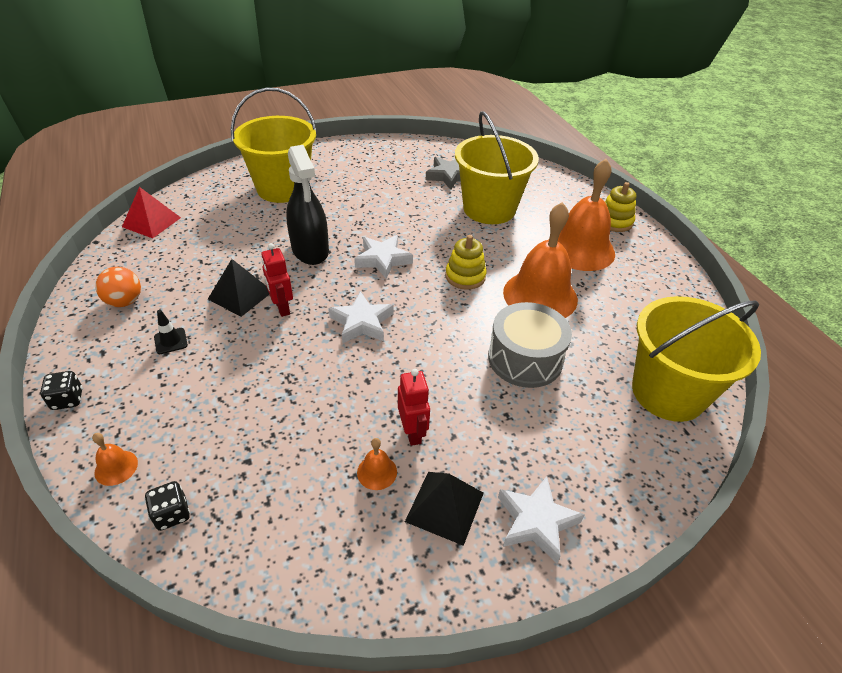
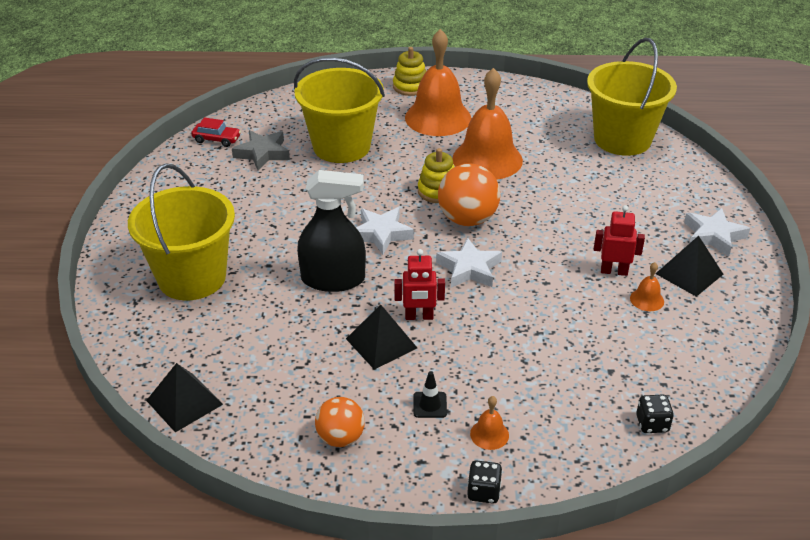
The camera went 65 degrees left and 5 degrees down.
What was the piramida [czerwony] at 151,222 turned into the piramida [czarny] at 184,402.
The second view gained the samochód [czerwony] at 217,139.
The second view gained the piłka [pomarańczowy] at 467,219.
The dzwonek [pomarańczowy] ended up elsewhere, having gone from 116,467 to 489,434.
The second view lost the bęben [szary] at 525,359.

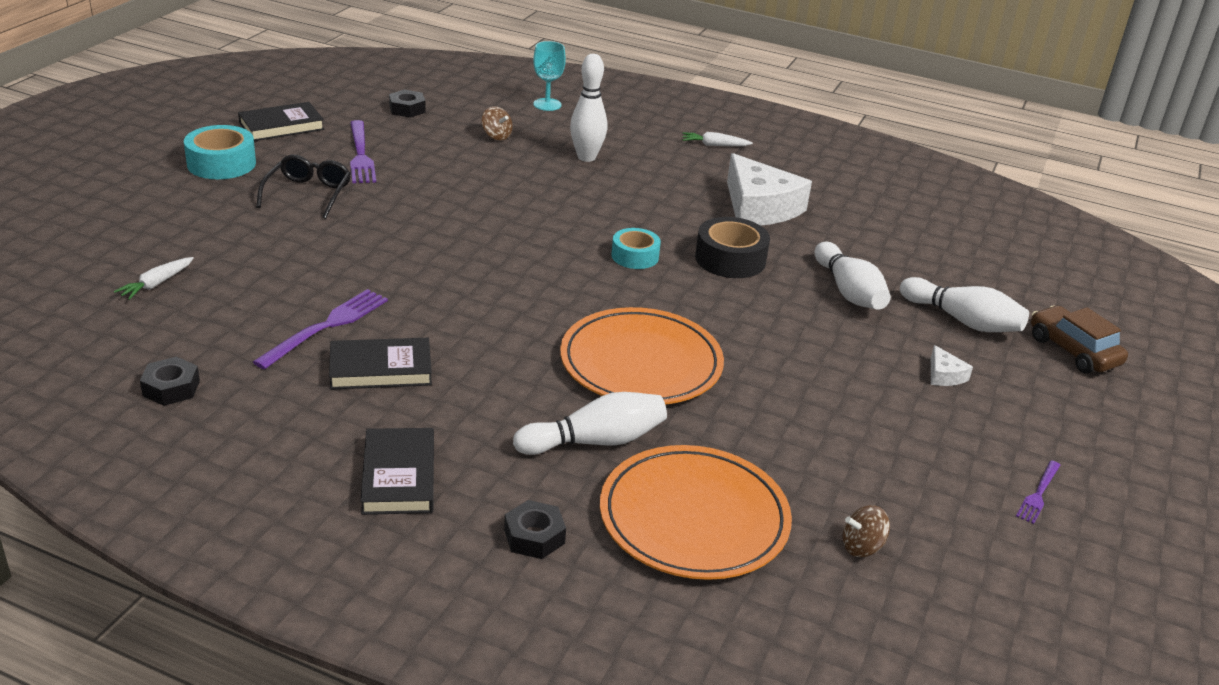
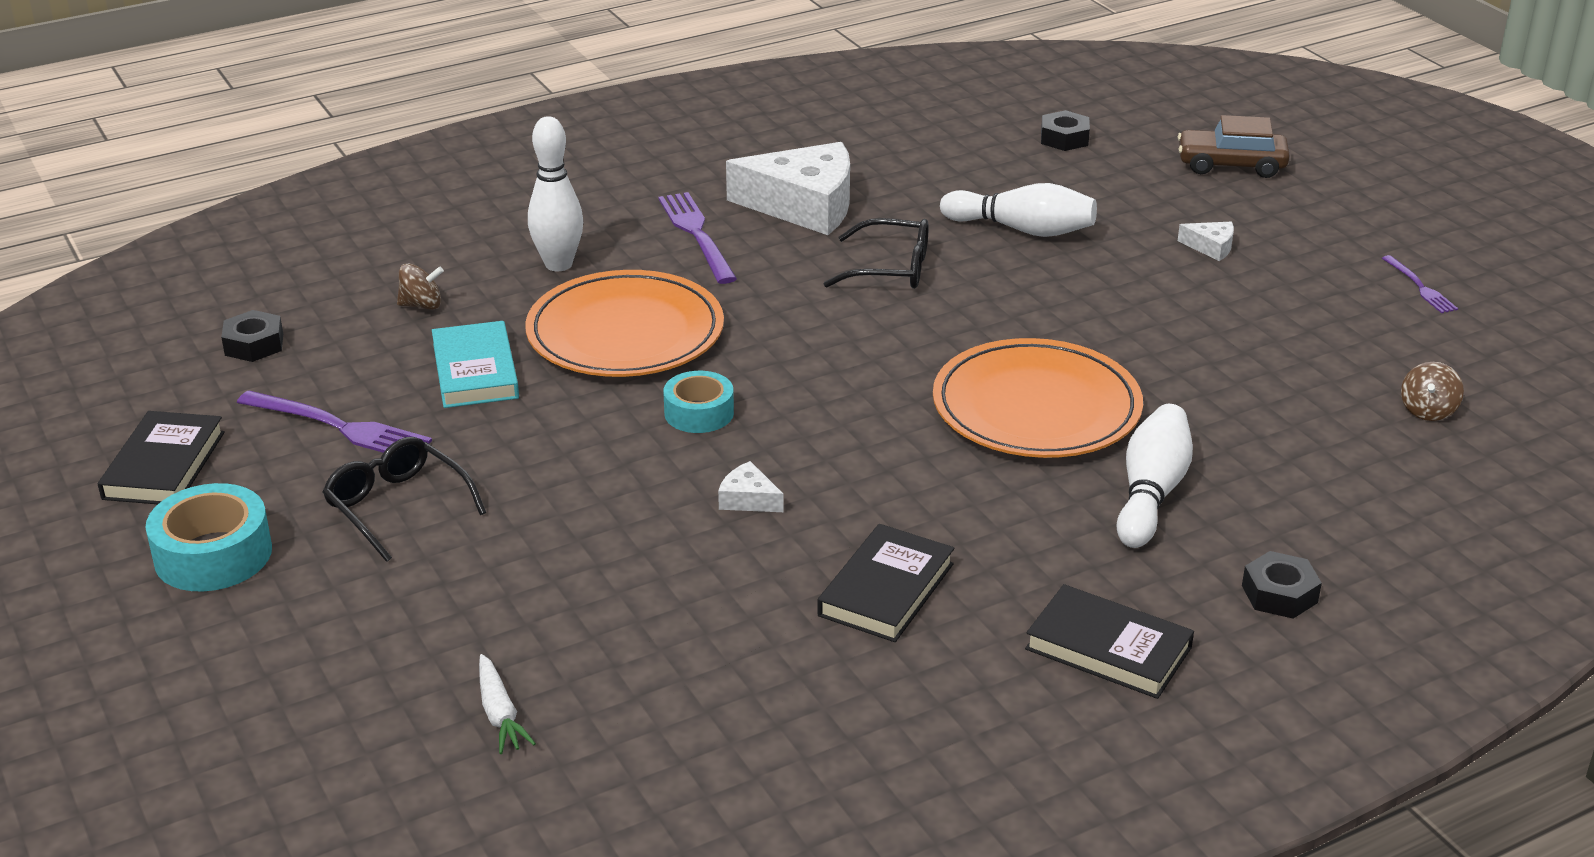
The camera went 50 degrees left and 0 degrees up.
The second view gained the książka [turkusowy] at 475,371.
The talerz [pomarańczowy] ended up elsewhere, having gone from 694,518 to 625,333.
The widelec [fioletowy] ended up elsewhere, having gone from 327,326 to 696,234.
The taśma klejąca [turkusowy] ended up elsewhere, having gone from 635,256 to 699,413.
The second view gained the ser [biały] at 748,499.
Where the taśma klejąca [czarny] stood at 730,259, the okulary [czarny] came to stand at 890,269.
The nakrętka [czarny] ended up elsewhere, having gone from 171,388 to 1064,138.
The second view lost the kielich [turkusowy] at 547,104.
The second view lost the marchewka [biały] at 714,145.
The second view lost the kręgiel [biały] at 962,320.

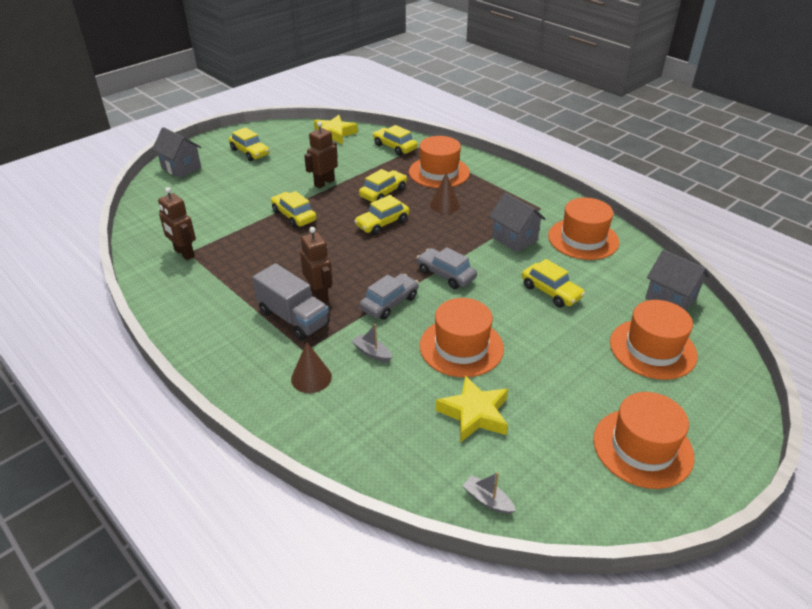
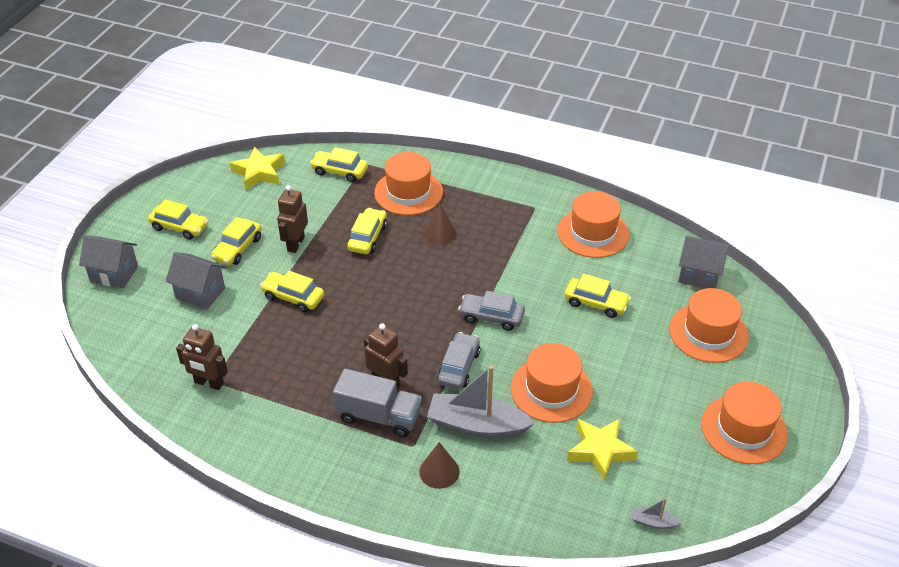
The camera went 25 degrees left and 5 degrees up.
The domek [szary] ended up elsewhere, having gone from 514,239 to 200,293.
The samochód [żółty] ended up elsewhere, having gone from 382,223 to 238,248.
The size of the łódka [szary] at 372,352 changed by a factor of 2.27.

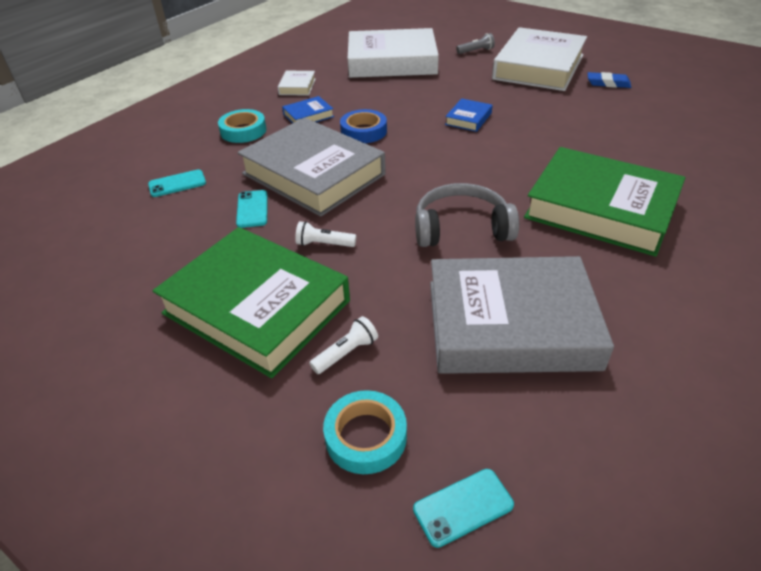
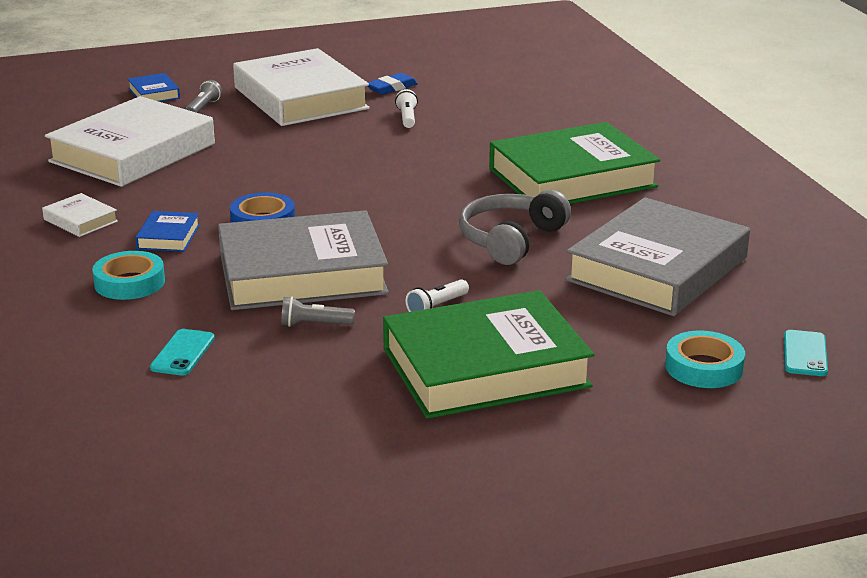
The camera went 55 degrees left and 15 degrees down.
The książka [niebieski] ended up elsewhere, having gone from 468,119 to 154,93.
Where the telefon [turkusowy] stood at 252,209, the latarka [szary] came to stand at 314,324.
The latarka [biały] ended up elsewhere, having gone from 346,353 to 407,118.

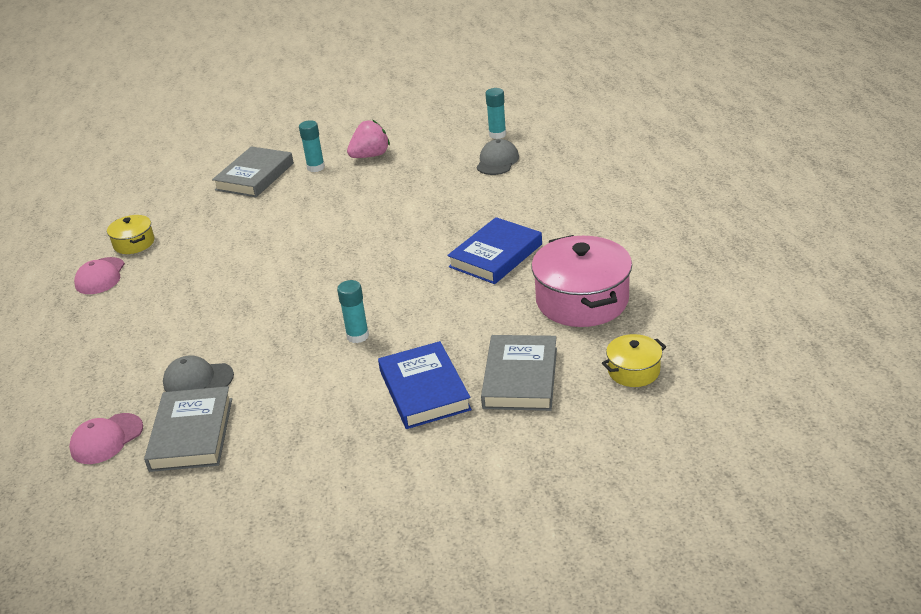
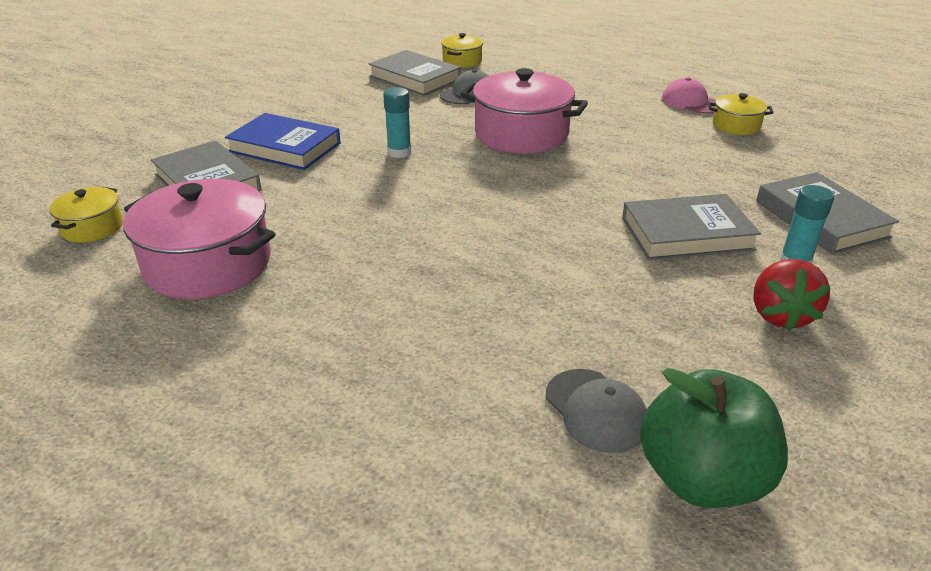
The camera went 130 degrees right and 0 degrees up.
Where the czapka [różowy] stood at 106,439, the garnek [żółty] came to stand at 462,61.
The second view gained the garnek [różowy] at 521,134.
The second view gained the książka [szary] at 686,234.
Where the klej w sztyfcie [turkusowy] stood at 497,134, the jabłko [zielony] came to stand at 702,478.
What was the truskawka [różowy] at 370,156 turned into the truskawka [czerwony] at 780,315.
The second view lost the książka [niebieski] at 496,256.

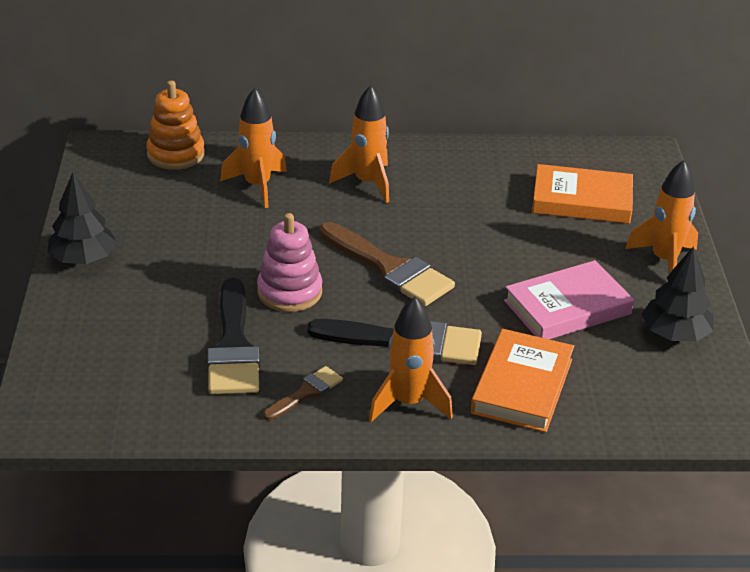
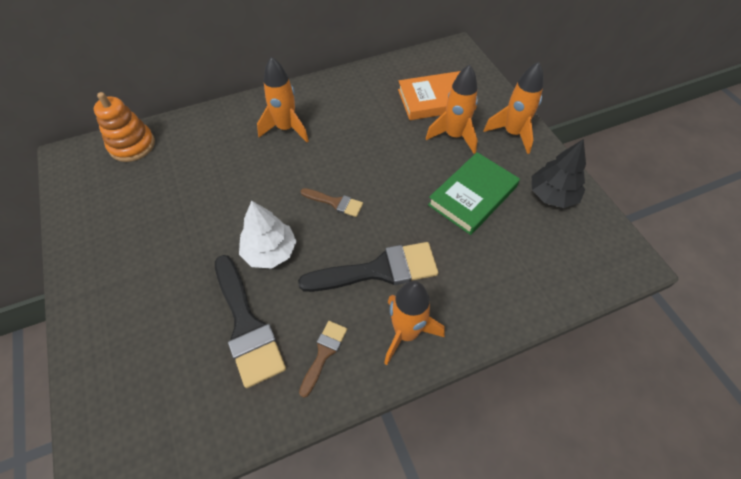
The camera went 20 degrees left and 20 degrees up.
Where the zabawka nakładanka [różowy] stood at 289,292, the drzewko [biały] came to stand at 270,251.
The size of the pędzel [brązowy] at 390,269 changed by a factor of 0.52.
The rakieta [pomarańczowy] ended up elsewhere, having gone from 257,186 to 454,136.
What was the książka [różowy] at 567,307 turned into the książka [zielony] at 472,196.
The second view lost the drzewko [czarny] at 83,259.
The second view lost the książka [pomarańczowy] at 522,386.

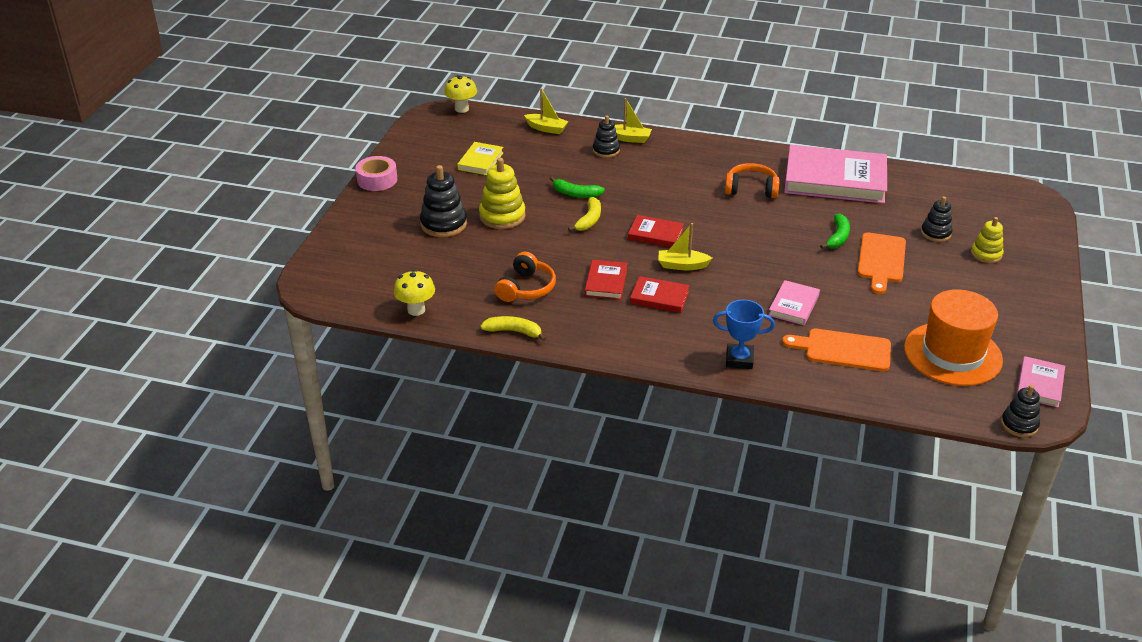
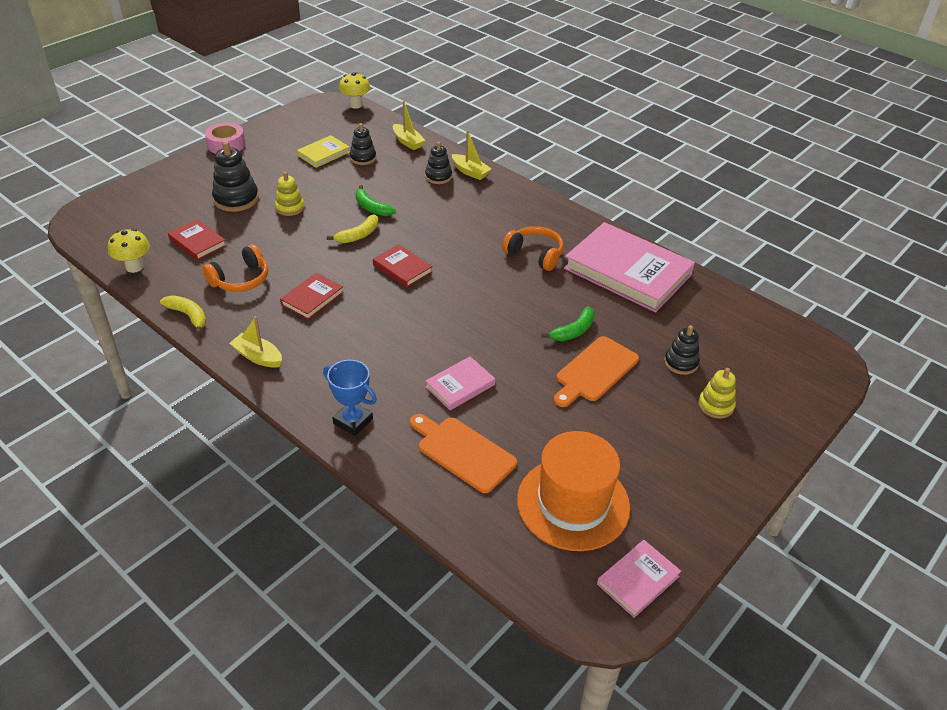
The camera went 25 degrees right and 5 degrees up.
The książka [czerwony] ended up elsewhere, having gone from 659,297 to 197,242.
The łódka [żółty] ended up elsewhere, having gone from 682,265 to 258,357.
The size of the zabawka nakładanka [żółty] at 502,216 changed by a factor of 0.63.
The zabawka nakładanka [czarny] ended up elsewhere, having gone from 1019,425 to 363,158.

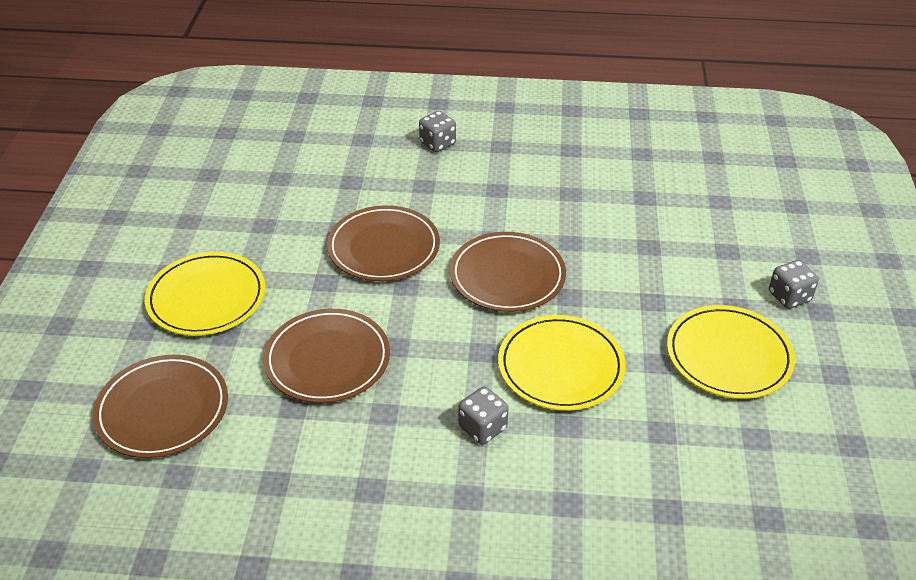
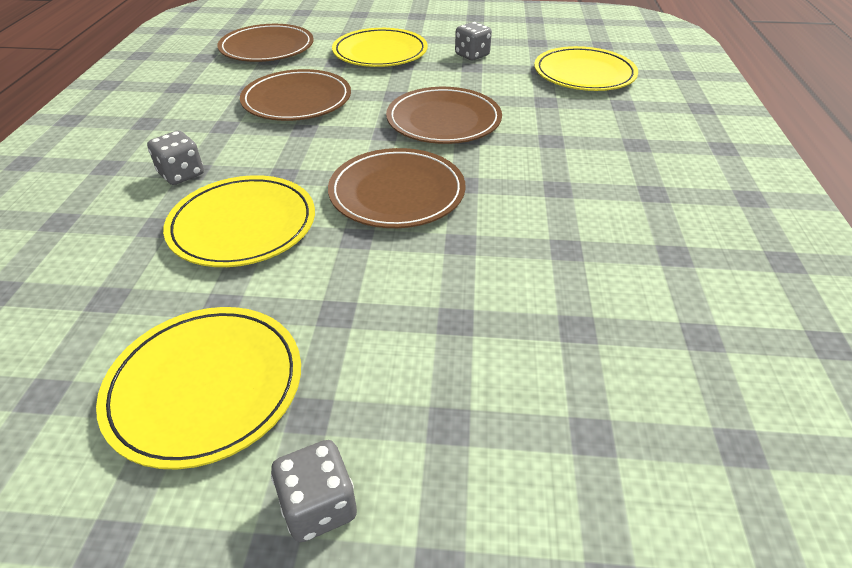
The camera went 90 degrees right and 0 degrees up.
The kostka do gry [szary] ended up elsewhere, having gone from 437,143 to 472,55.
The second view gained the talerz [żółty] at 584,74.

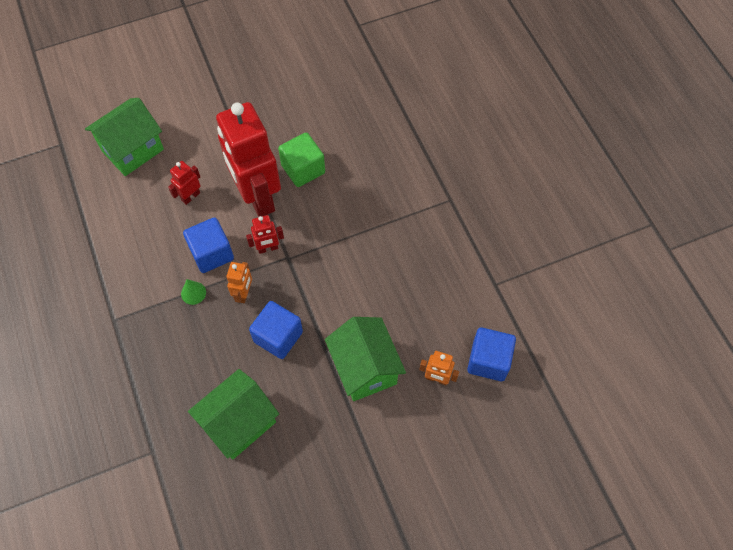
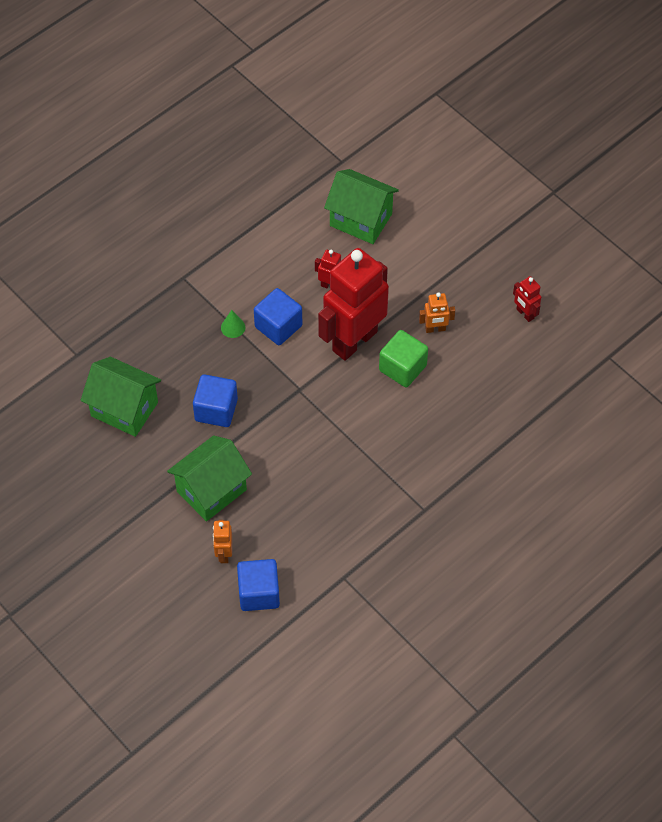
The camera went 70 degrees right and 5 degrees down.
The robot [pomarańczowy] ended up elsewhere, having gone from 244,293 to 435,329.
The robot [czerwony] ended up elsewhere, having gone from 268,248 to 525,314.

